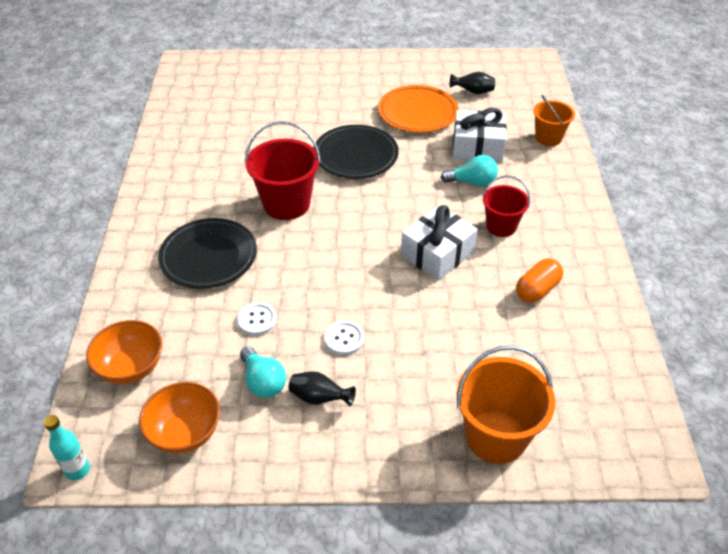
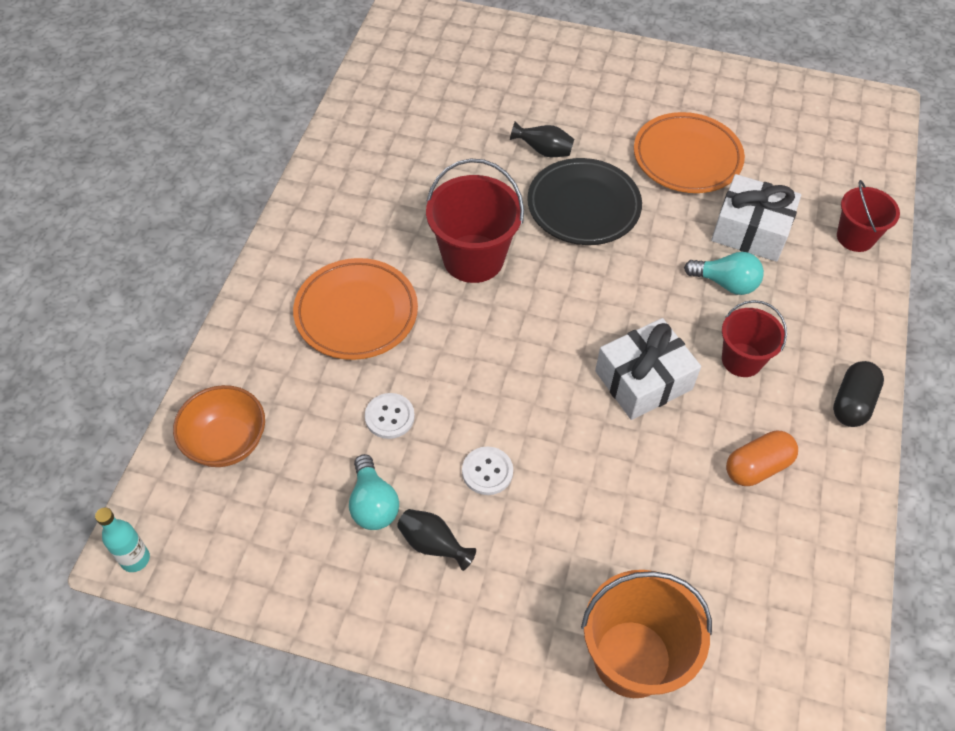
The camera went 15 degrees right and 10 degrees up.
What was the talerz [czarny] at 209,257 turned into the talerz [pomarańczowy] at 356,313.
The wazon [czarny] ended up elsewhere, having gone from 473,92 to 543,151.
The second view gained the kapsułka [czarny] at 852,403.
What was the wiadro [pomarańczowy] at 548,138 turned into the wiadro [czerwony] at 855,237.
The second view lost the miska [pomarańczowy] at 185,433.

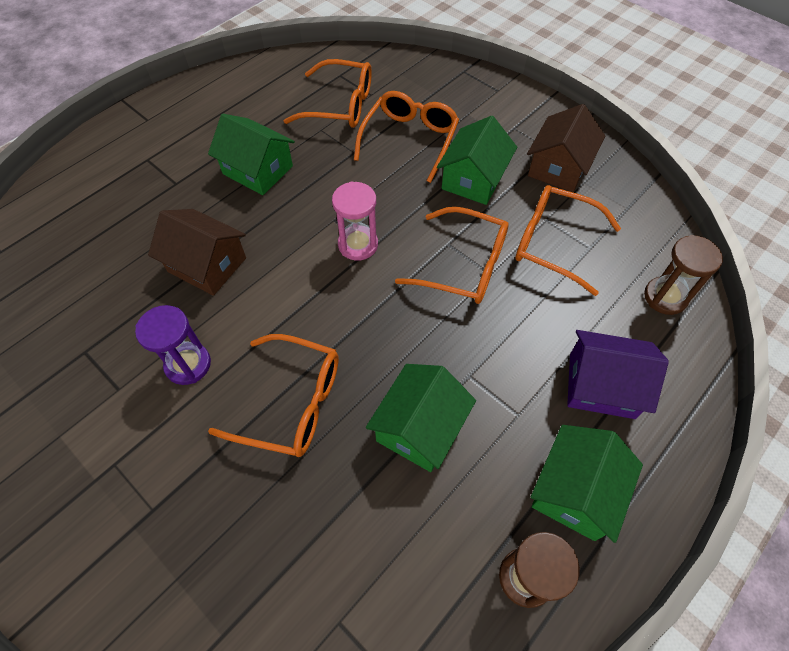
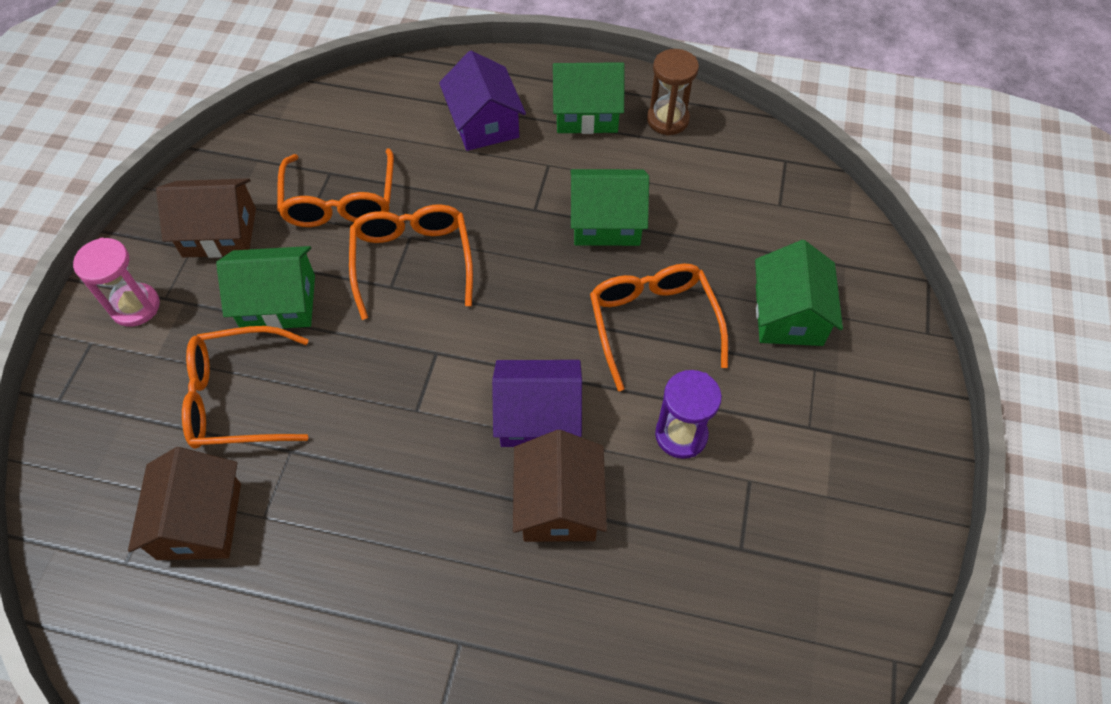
The camera went 120 degrees left and 0 degrees up.
The klepsydra [różowy] ended up elsewhere, having gone from 358,245 to 135,306.
Where the okulary [pomarańczowy] stood at 340,105, the domek [brązowy] came to stand at 199,521.
The second view gained the domek [fioletowy] at 538,416.
The domek [zielony] ended up elsewhere, having gone from 258,170 to 788,315.
The second view lost the klepsydra [brązowy] at 665,297.

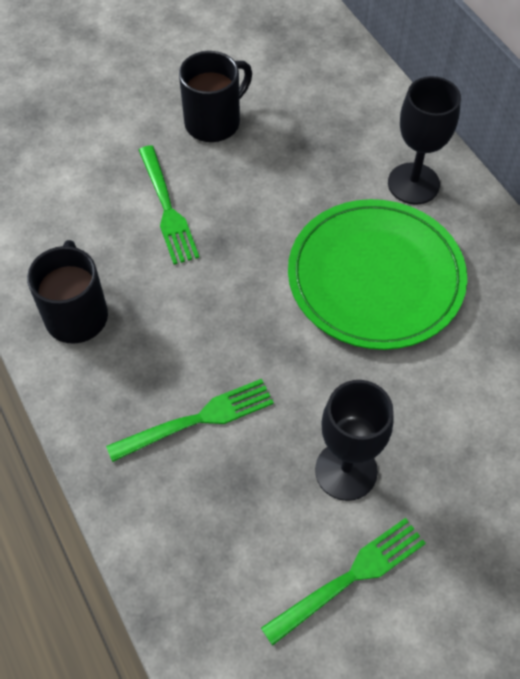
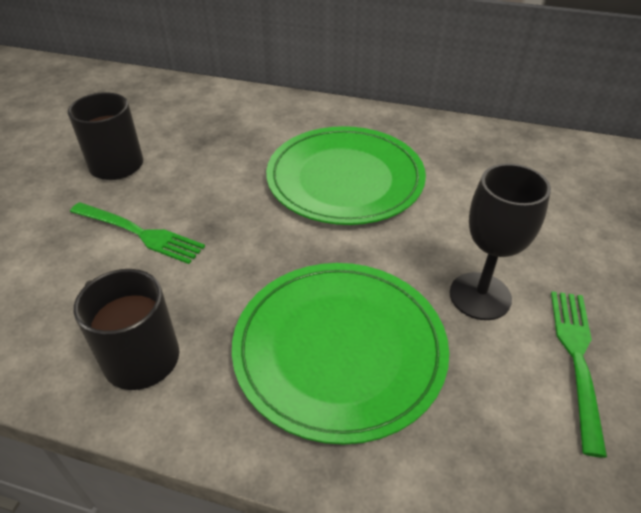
The camera went 45 degrees left and 15 degrees down.
Where the widelec [zielony] stood at 198,419, the talerz [zielony] came to stand at 339,349.
The second view lost the kielich [czarny] at 413,183.

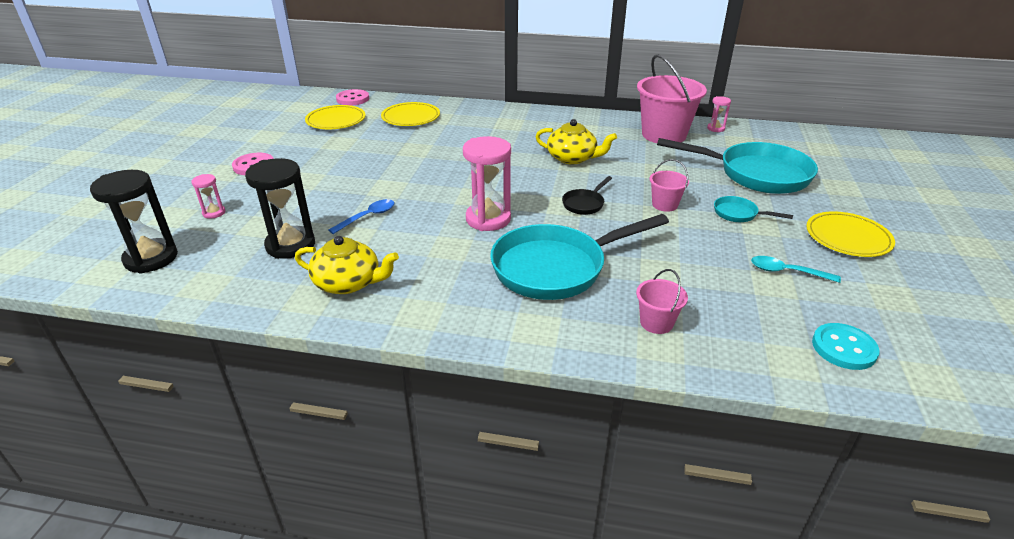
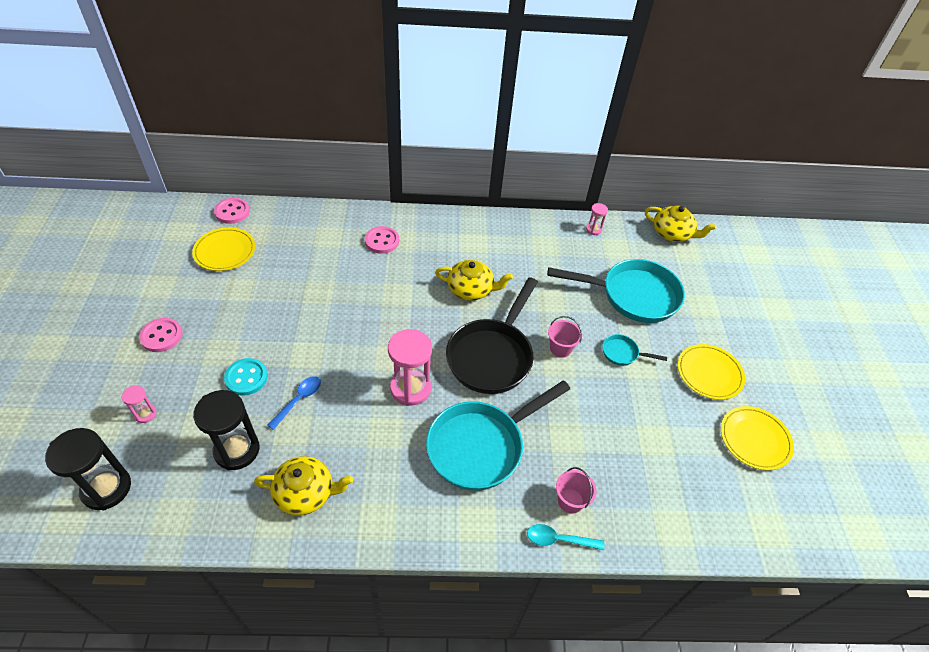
The camera went 15 degrees left and 15 degrees up.
The guzik [turkusowy] ended up elsewhere, having gone from 844,348 to 246,378.
The second view gained the guzik [różowy] at 382,241.
The size of the patelnia [czarny] at 584,204 changed by a factor of 2.30.
The łyżka [turkusowy] ended up elsewhere, having gone from 787,272 to 559,539.
The second view gained the imbryk [żółty] at 672,233.
The talerz [żółty] ended up elsewhere, having gone from 411,117 to 754,439.
The second view lost the wiadro [różowy] at 664,135.

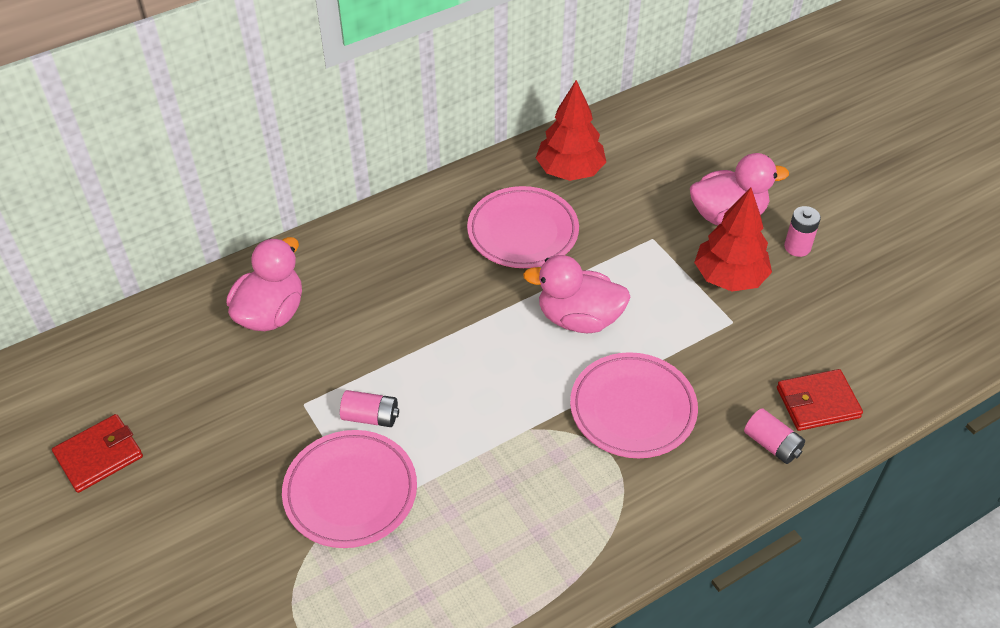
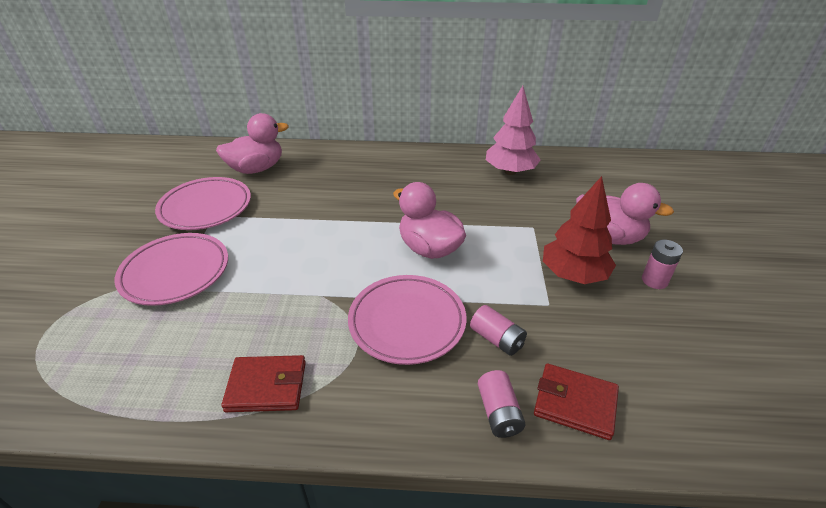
The camera went 35 degrees right and 10 degrees down.
The talerz [różowy] ended up elsewhere, having gone from 523,232 to 206,207.
The portfel [czerwony] ended up elsewhere, having gone from 99,456 to 266,386.
The bateria [różowy] ended up elsewhere, having gone from 370,417 to 496,339.
What was the drzewko [czerwony] at 570,171 turned into the drzewko [różowy] at 510,171.

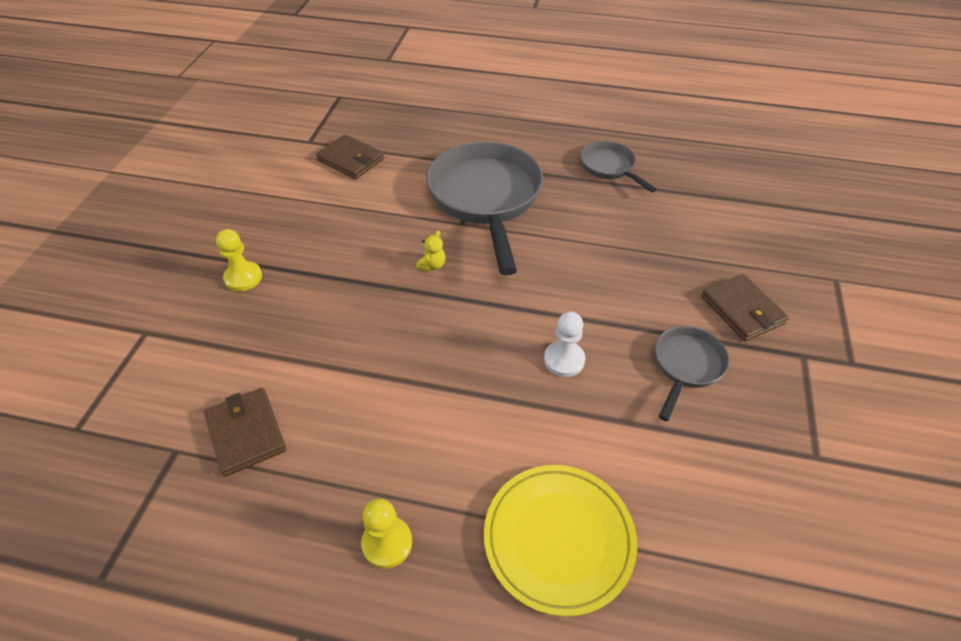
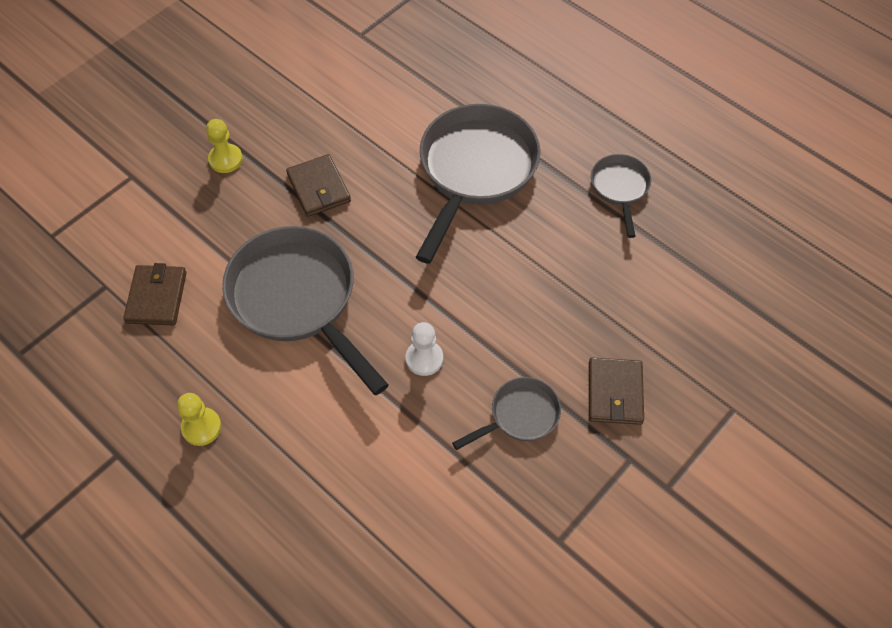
The camera went 30 degrees right and 10 degrees up.
The second view gained the patelnia [szary] at 298,300.
The portfel [brązowy] ended up elsewhere, having gone from 351,160 to 319,188.
The second view lost the miś [żółty] at 432,265.
The second view lost the talerz [żółty] at 558,539.

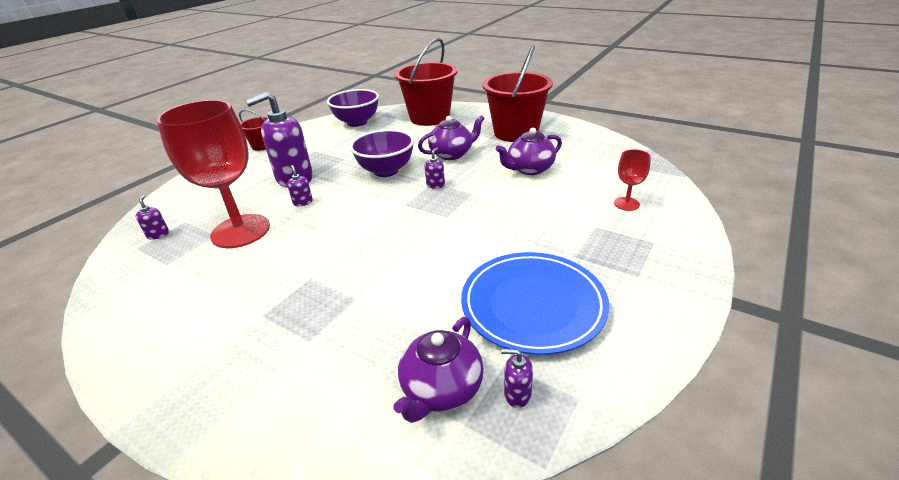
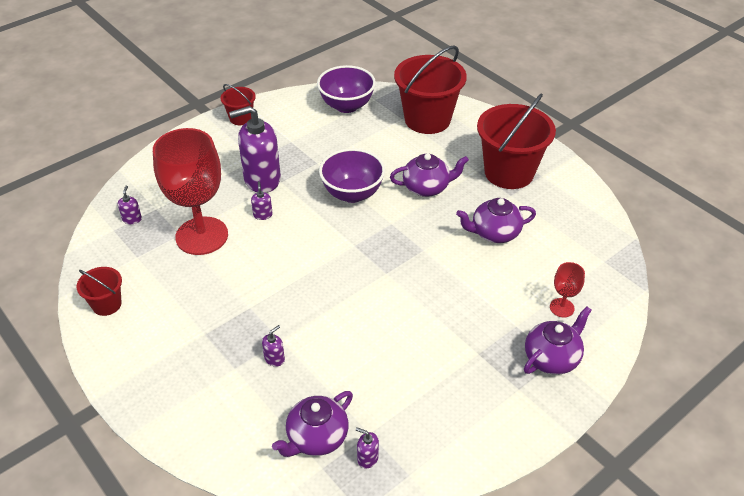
The camera went 15 degrees right and 10 degrees up.
The second view gained the wiadro [czerwony] at 107,304.
The dozownik mydła [fioletowy] ended up elsewhere, having gone from 435,185 to 274,359.
The second view gained the imbryk [fioletowy] at 552,358.
The second view lost the talerz [niebieski] at 533,305.

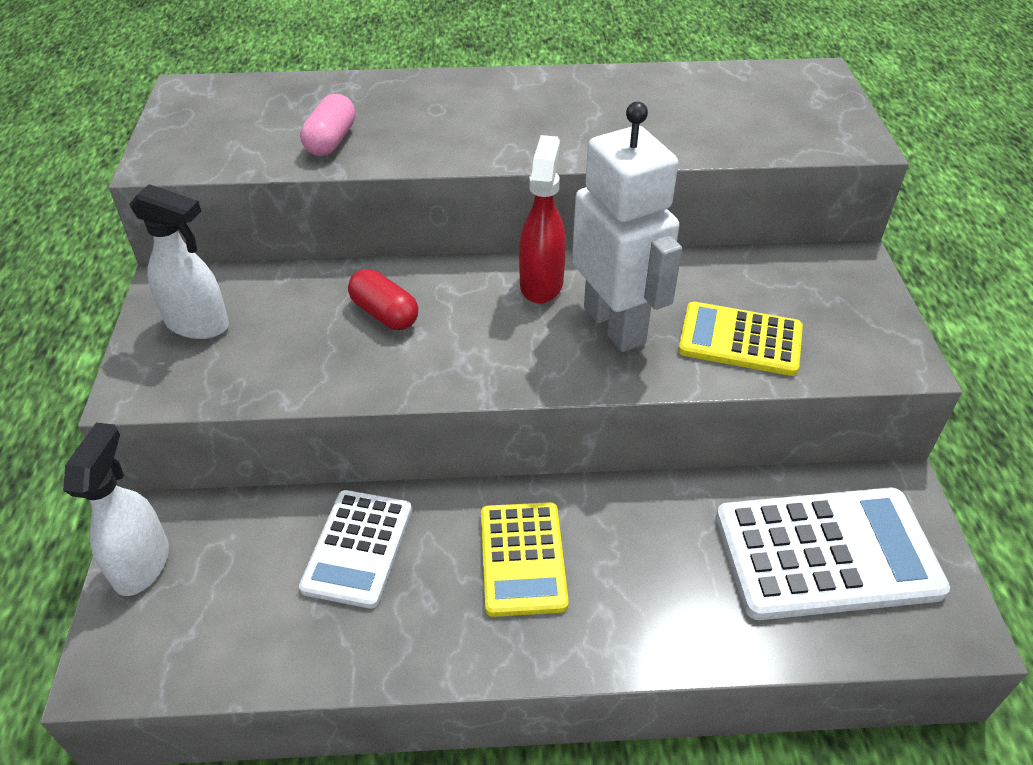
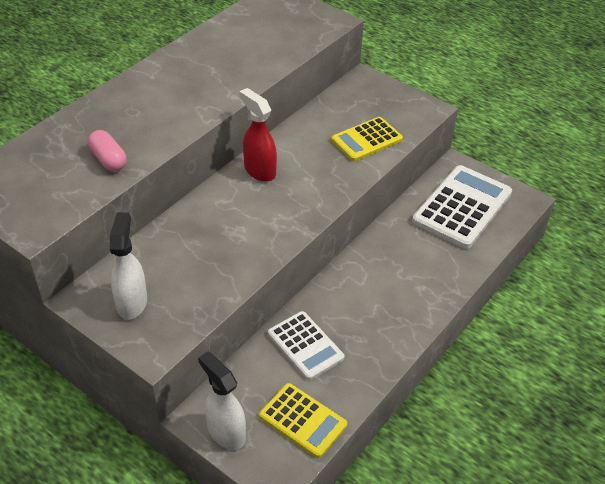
The camera went 50 degrees left and 0 degrees up.
The spryskiwacz [biały] at 198,324 ended up facing another way, 60 degrees counterclockwise from before.
The kalkulator [żółty] ended up elsewhere, having gone from 522,559 to 303,420.
The second view lost the kapsułka [czerwony] at 385,313.
The second view lost the robot [biały] at 615,325.

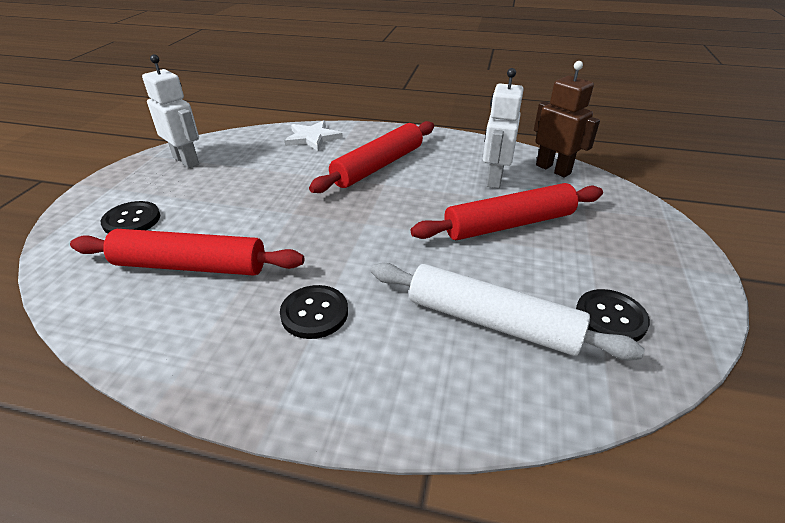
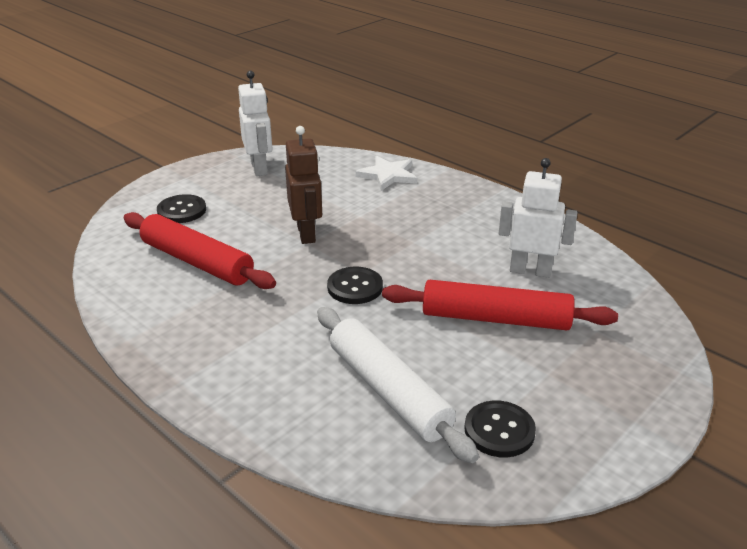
The camera went 30 degrees right and 5 degrees down.
The robot [brązowy] ended up elsewhere, having gone from 553,169 to 306,233.
The guzik [czarny] ended up elsewhere, having gone from 314,313 to 355,287.
The robot [biały] at 494,179 ended up facing another way, 60 degrees clockwise from before.
The second view lost the wałek do ciasta [czerwony] at 378,166.

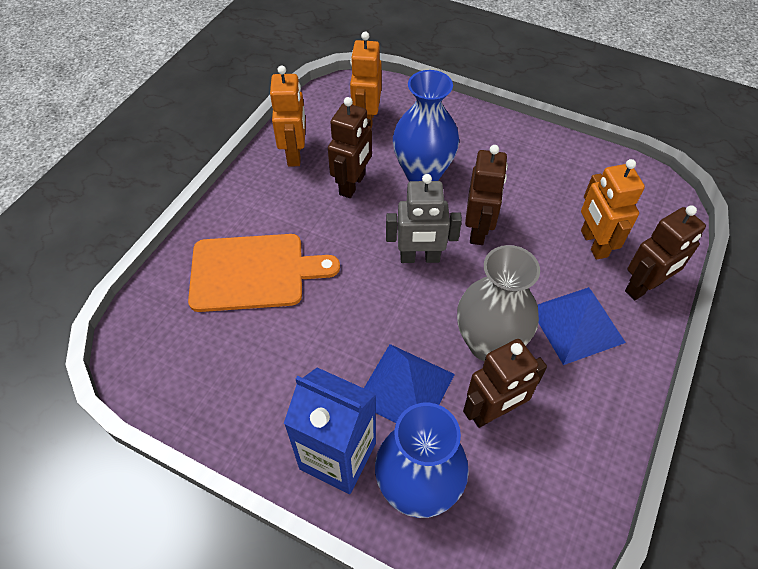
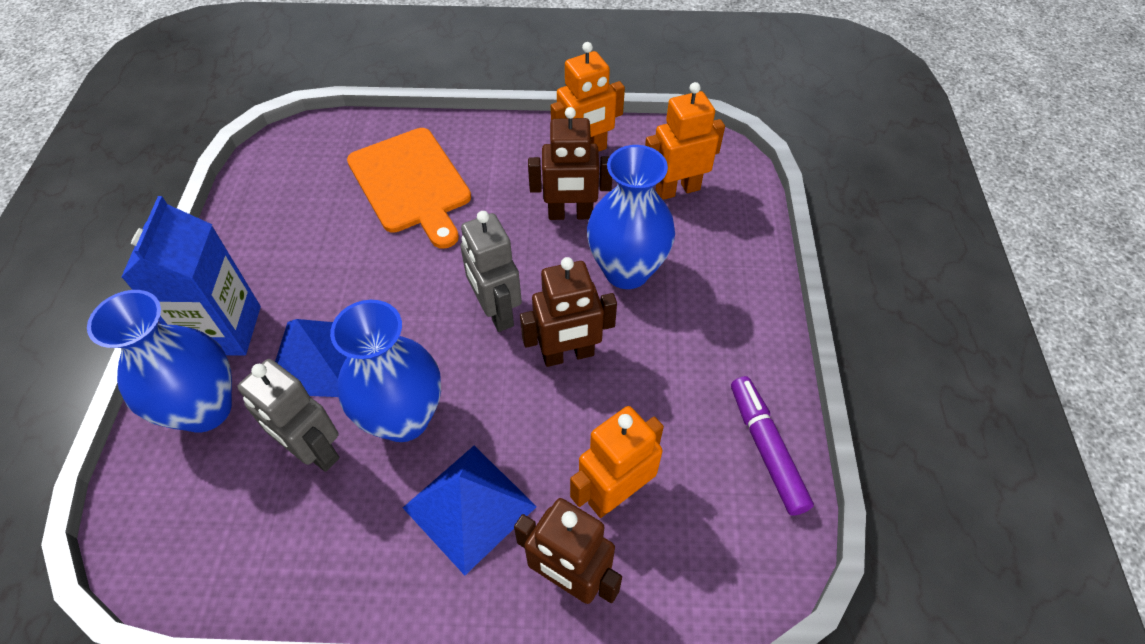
The camera went 65 degrees right and 0 degrees up.
What was the robot [brązowy] at 493,412 turned into the robot [szary] at 313,450.
What was the wazon [szary] at 489,343 turned into the wazon [niebieski] at 403,418.
The second view gained the flamaster [fioletowy] at 766,448.

